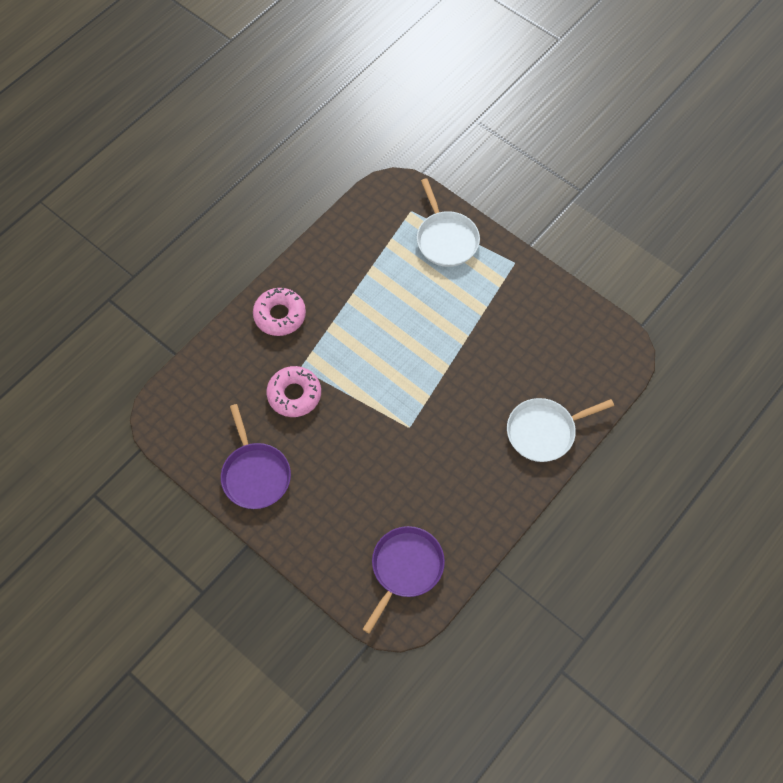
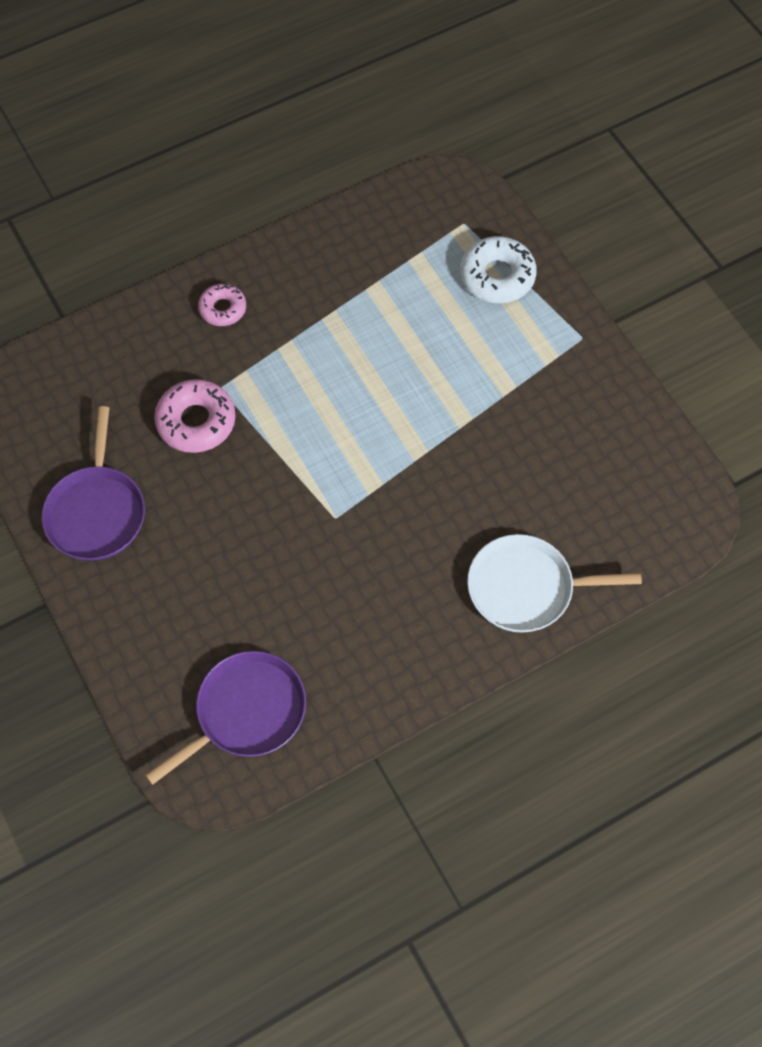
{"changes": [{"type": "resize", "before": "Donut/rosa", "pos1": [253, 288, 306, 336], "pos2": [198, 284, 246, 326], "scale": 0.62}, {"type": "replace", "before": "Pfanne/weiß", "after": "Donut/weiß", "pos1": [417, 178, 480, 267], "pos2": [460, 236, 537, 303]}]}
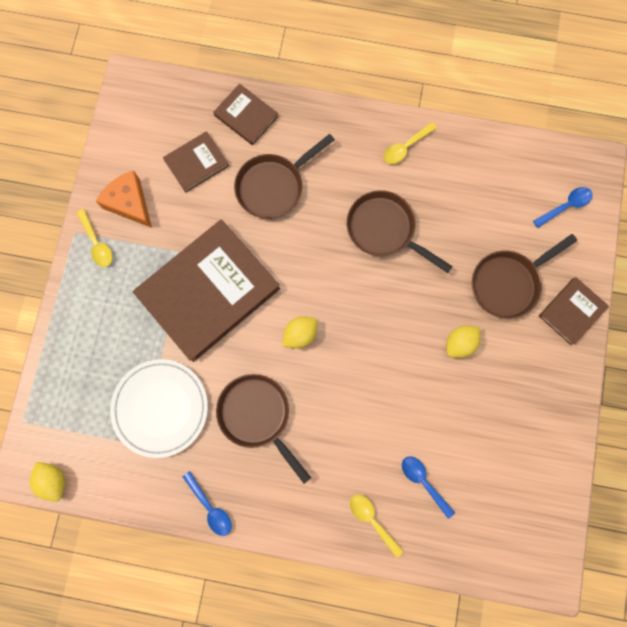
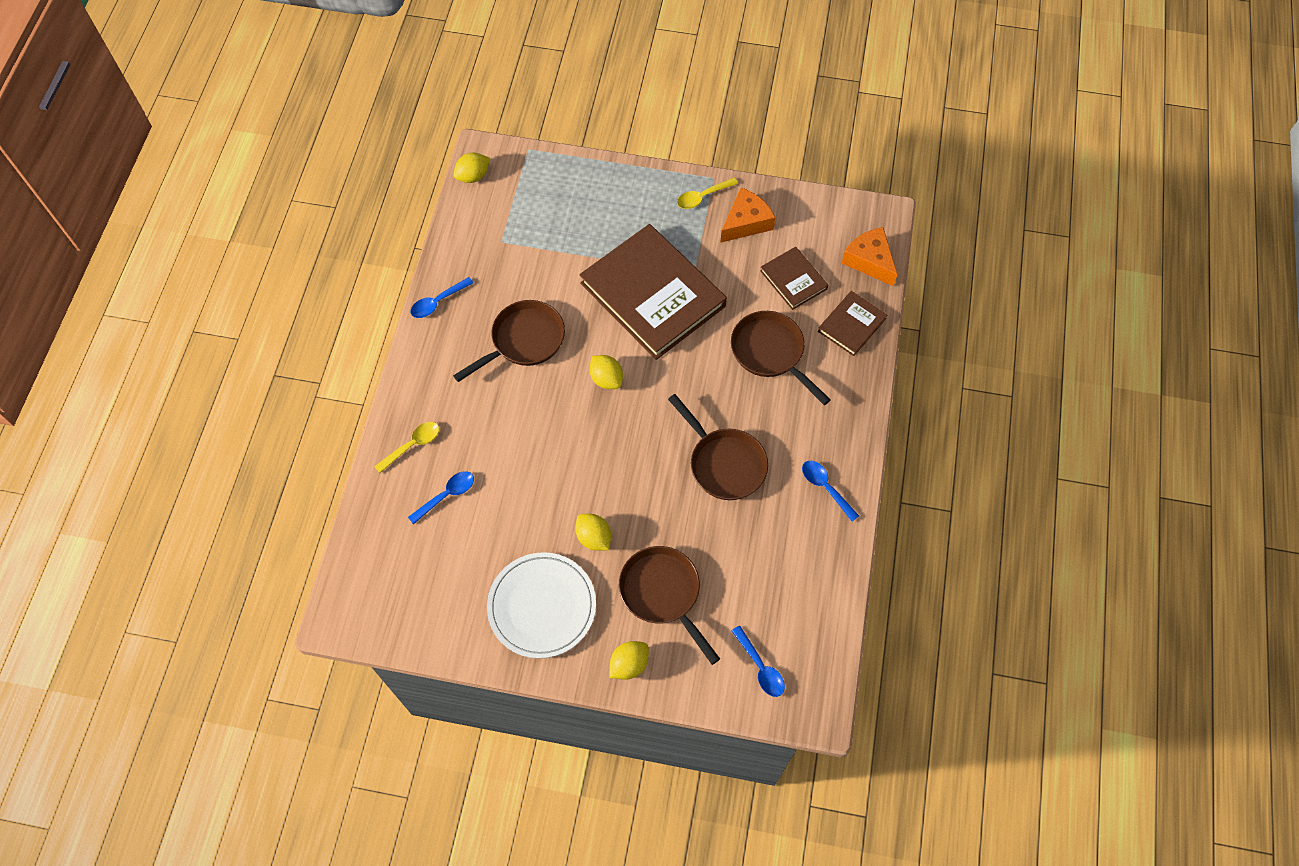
{"changes": [{"type": "move", "before": "Teller/weiß", "pos1": [110, 359, 208, 458], "pos2": [487, 552, 596, 659]}, {"type": "rotate", "before": "Pfanne/braun", "pos1": [347, 190, 453, 273], "pos2": [668, 394, 768, 500], "turn": 105}, {"type": "recolor", "before": "Löffel/gelb", "after": "Löffel/blau", "pos1": [384, 122, 437, 164], "pos2": [802, 461, 859, 521]}, {"type": "replace", "before": "Buch/braun", "after": "Zitrone/gelb", "pos1": [539, 277, 609, 346], "pos2": [609, 641, 649, 680]}, {"type": "insert", "after": "Käse/orange", "pos2": [842, 227, 897, 286]}]}
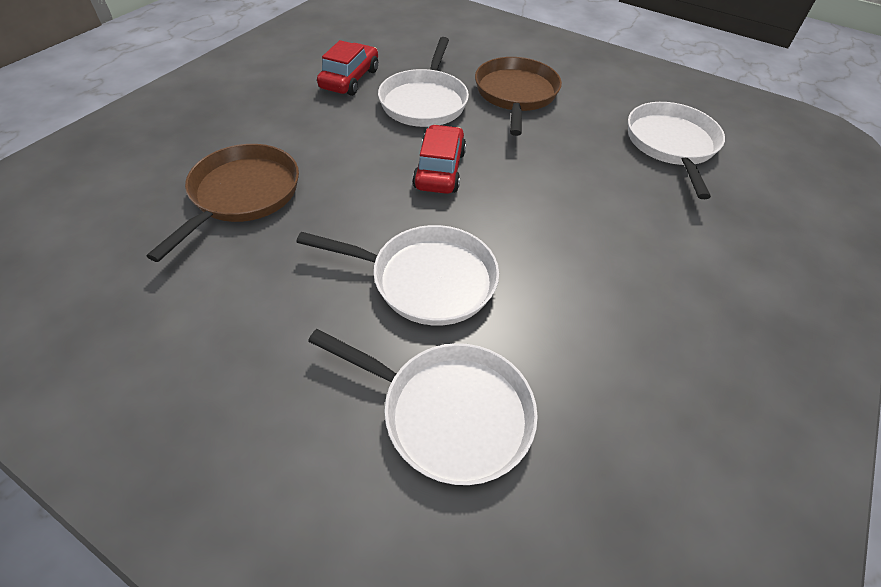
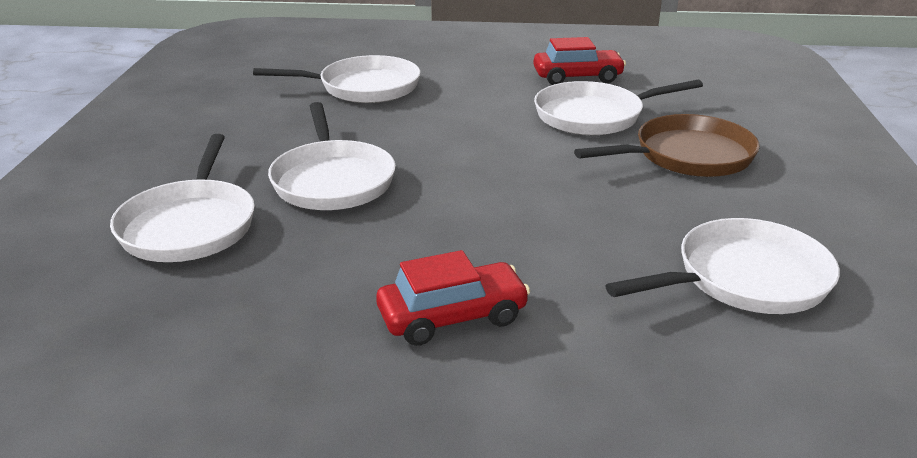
{"changes": [{"type": "recolor", "before": "Pfanne/braun", "after": "Pfanne/weiß", "pos1": [147, 144, 299, 262], "pos2": [253, 55, 420, 103]}, {"type": "move", "before": "Auto/rot", "pos1": [412, 124, 466, 194], "pos2": [376, 250, 530, 346]}]}
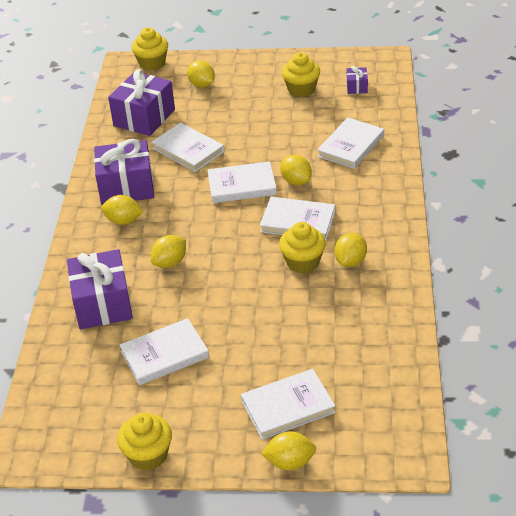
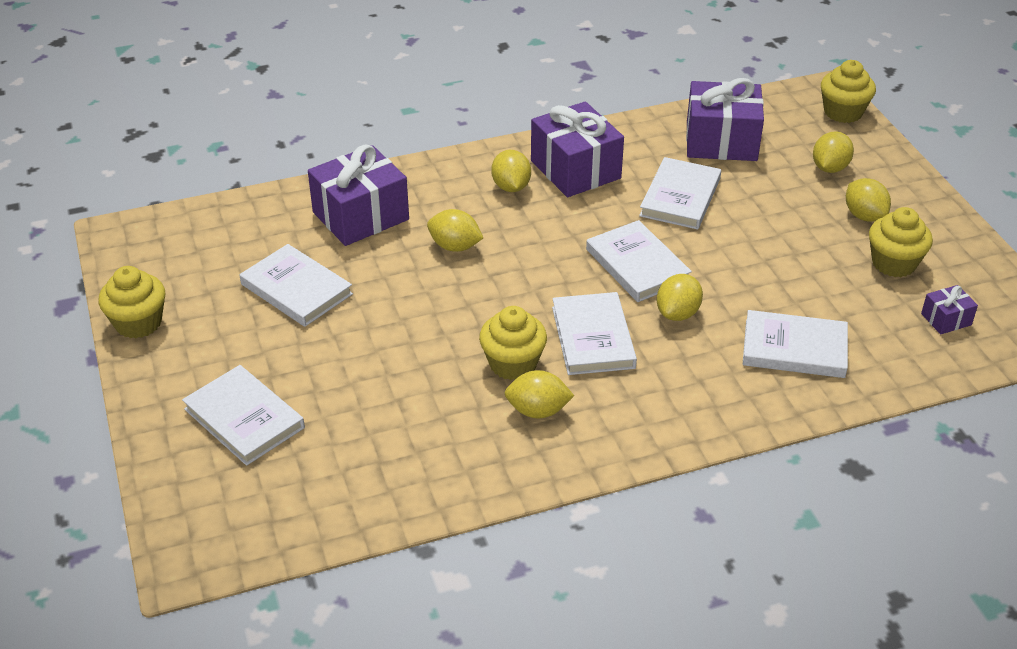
{"changes": [{"type": "move", "before": "Zitrone/gelb", "pos1": [261, 431, 316, 470], "pos2": [846, 178, 891, 222]}]}
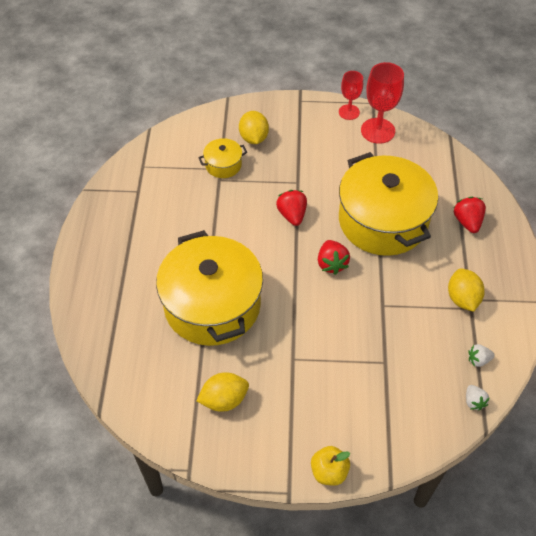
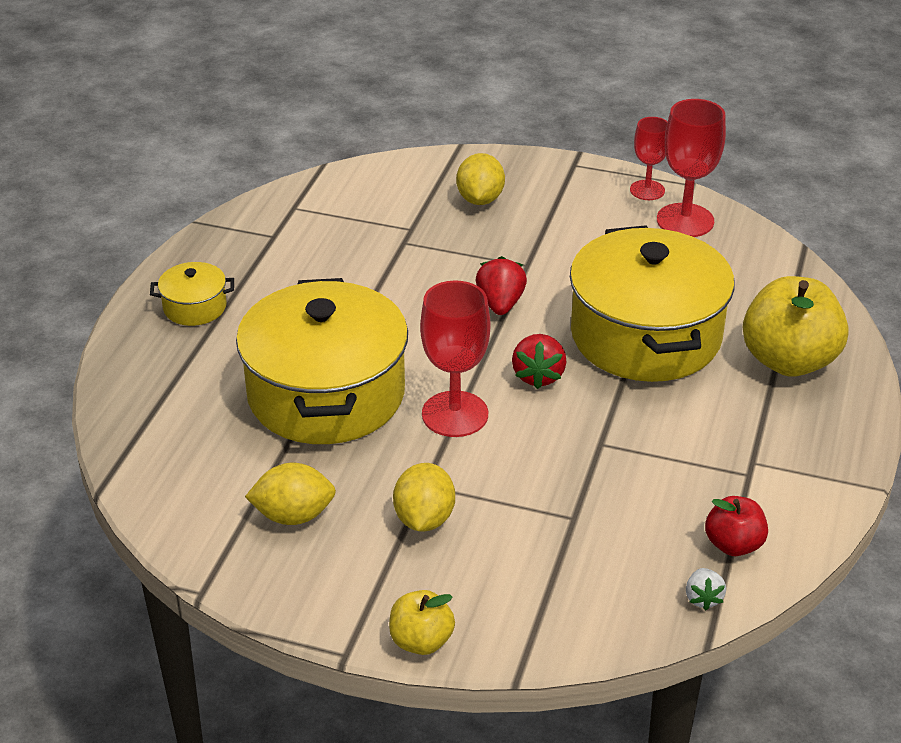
{"changes": [{"type": "move", "before": "Kochtopf/gelb", "pos1": [198, 138, 247, 178], "pos2": [150, 262, 234, 326]}, {"type": "move", "before": "Zitrone/gelb", "pos1": [448, 269, 485, 312], "pos2": [393, 463, 455, 532]}, {"type": "replace", "before": "Erdbeere/rot", "after": "Apfel/gelb", "pos1": [454, 197, 486, 233], "pos2": [743, 276, 849, 377]}, {"type": "replace", "before": "Erdbeere/weiß", "after": "Apfel/rot", "pos1": [468, 344, 495, 367], "pos2": [705, 496, 768, 556]}, {"type": "insert", "after": "Kelch/rot", "pos2": [420, 280, 490, 437]}]}
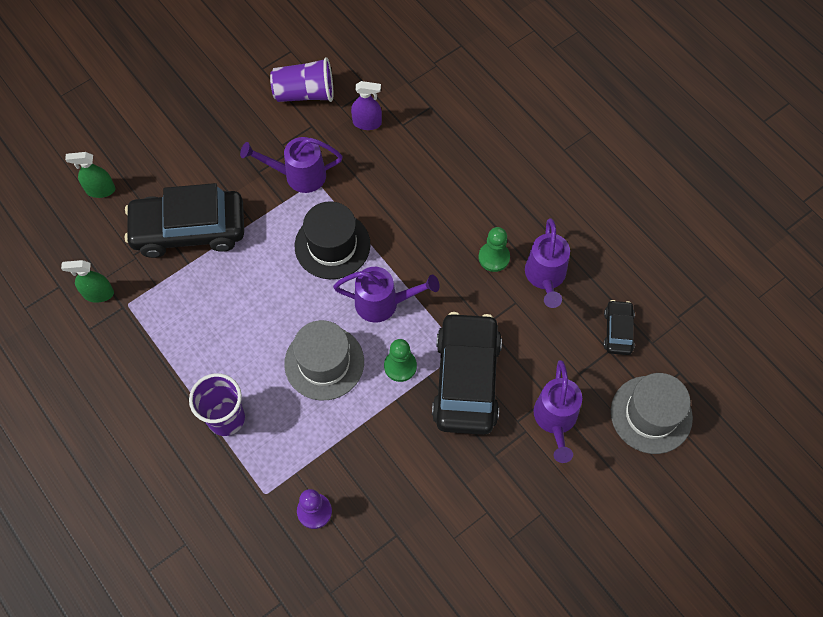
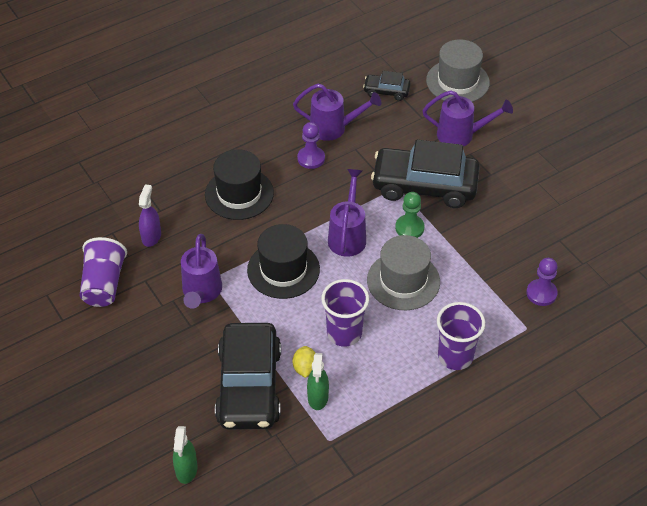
{"changes": [{"type": "move", "before": "Sprühflasche/grün", "pos1": [61, 260, 114, 303], "pos2": [307, 353, 329, 410]}, {"type": "recolor", "before": "Bauer/grün", "after": "Bauer/lila", "pos1": [479, 227, 510, 272], "pos2": [297, 122, 325, 169]}, {"type": "insert", "after": "Hut/schwarz", "pos2": [205, 149, 274, 220]}, {"type": "insert", "after": "Zitrone/gelb", "pos2": [292, 346, 315, 378]}, {"type": "insert", "after": "Becher/lila", "pos2": [321, 279, 369, 347]}]}
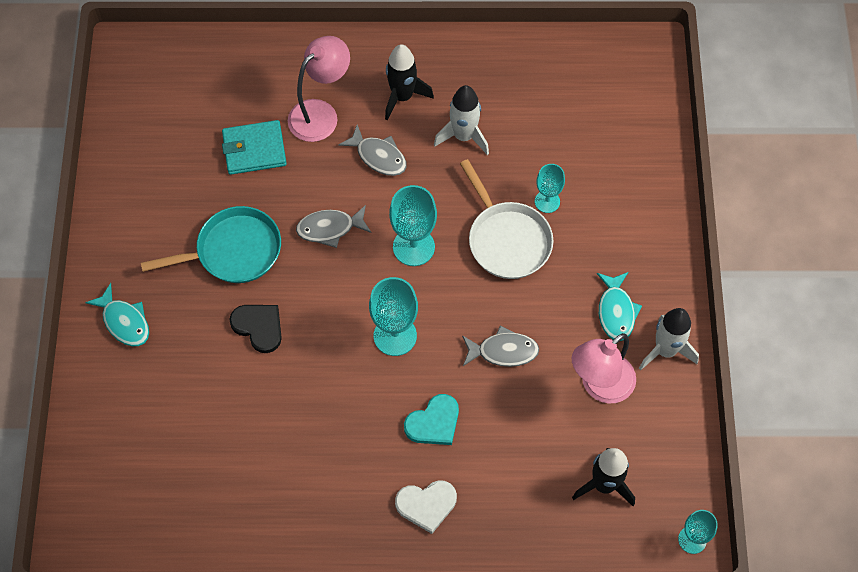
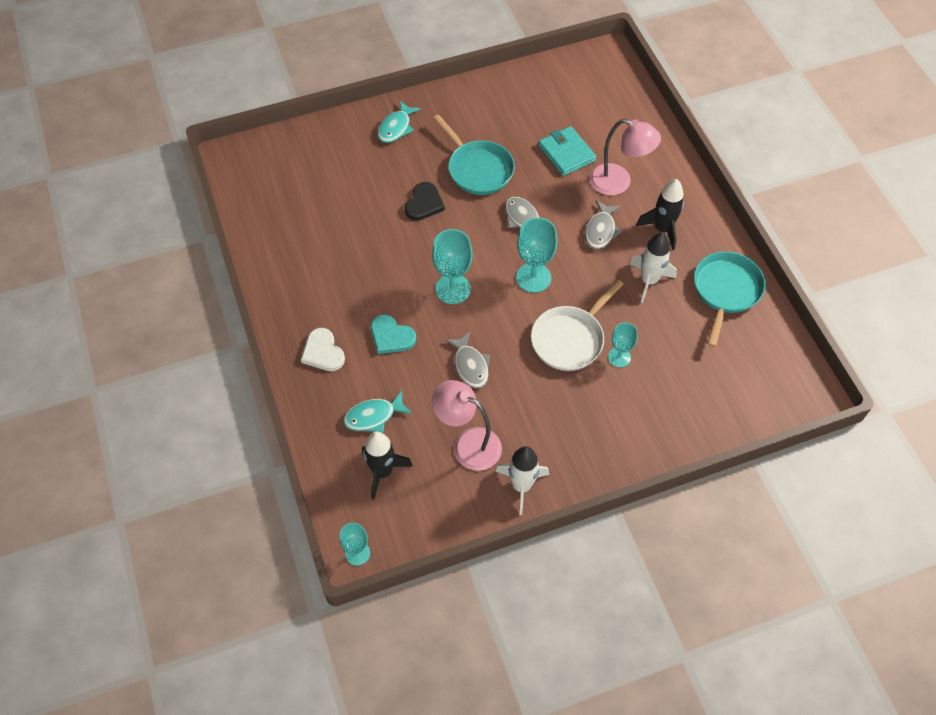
{"changes": [{"type": "move", "before": "Fisch/türkis", "pos1": [597, 272, 642, 341], "pos2": [343, 391, 412, 433]}, {"type": "insert", "after": "Pfanne/türkis", "pos2": [694, 251, 766, 347]}]}
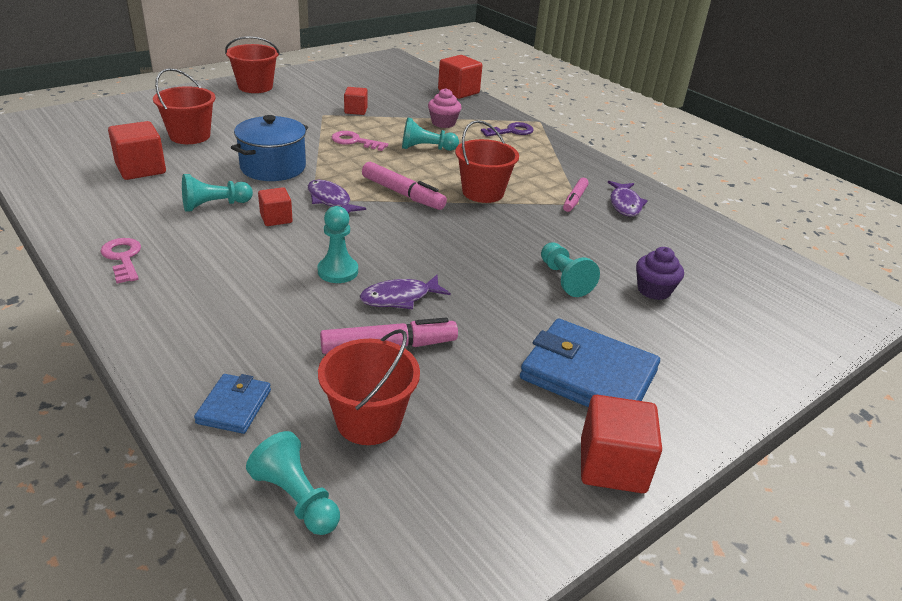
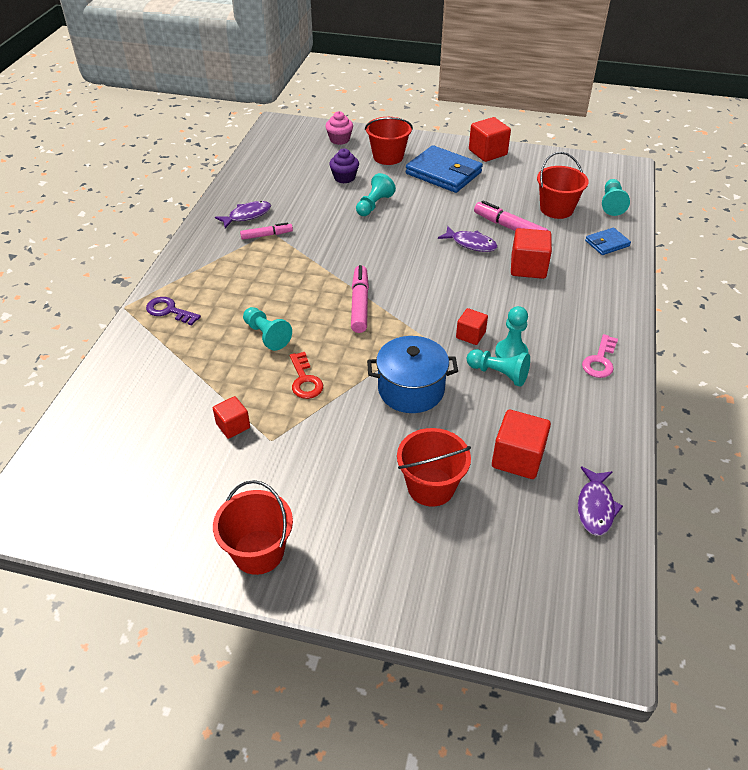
{"changes": [{"type": "move", "before": "Fisch/lila", "pos1": [308, 180, 366, 213], "pos2": [578, 466, 623, 536]}, {"type": "move", "before": "Bauer/türkis", "pos1": [318, 206, 358, 283], "pos2": [495, 306, 528, 358]}, {"type": "recolor", "before": "Schlüssel/rosa", "after": "Schlüssel/rot", "pos1": [332, 131, 388, 151], "pos2": [290, 352, 323, 399]}, {"type": "move", "before": "Muffin/rosa", "pos1": [428, 88, 461, 128], "pos2": [325, 111, 353, 145]}, {"type": "move", "before": "Kubus/rot", "pos1": [438, 55, 482, 99], "pos2": [511, 228, 552, 279]}, {"type": "move", "before": "Eimer/rot", "pos1": [455, 120, 519, 203], "pos2": [365, 117, 413, 165]}, {"type": "rotate", "before": "Geldbörse/blau", "pos1": [520, 319, 660, 407], "pos2": [406, 145, 483, 193], "turn": -45}]}
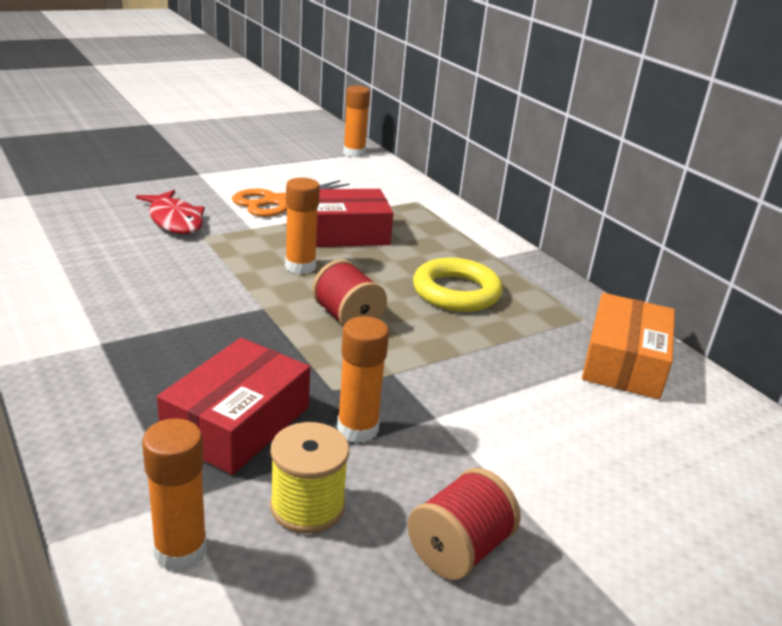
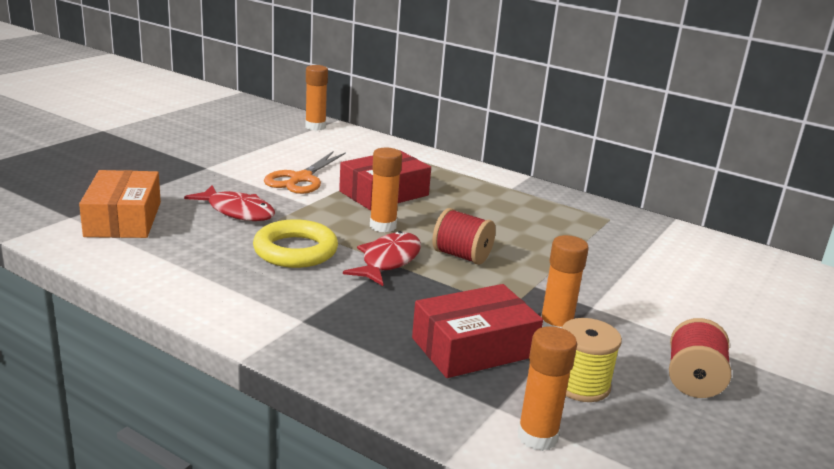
{"changes": [{"type": "rotate", "before": "Schachtel/rot", "pos1": [157, 338, 310, 475], "pos2": [412, 284, 543, 378], "turn": 60}, {"type": "move", "before": "Ring/gelb", "pos1": [413, 258, 503, 312], "pos2": [253, 219, 338, 268]}, {"type": "move", "before": "Schachtel/orange", "pos1": [582, 293, 675, 399], "pos2": [79, 170, 161, 238]}, {"type": "insert", "after": "Fisch/rot", "pos2": [343, 231, 421, 286]}]}
